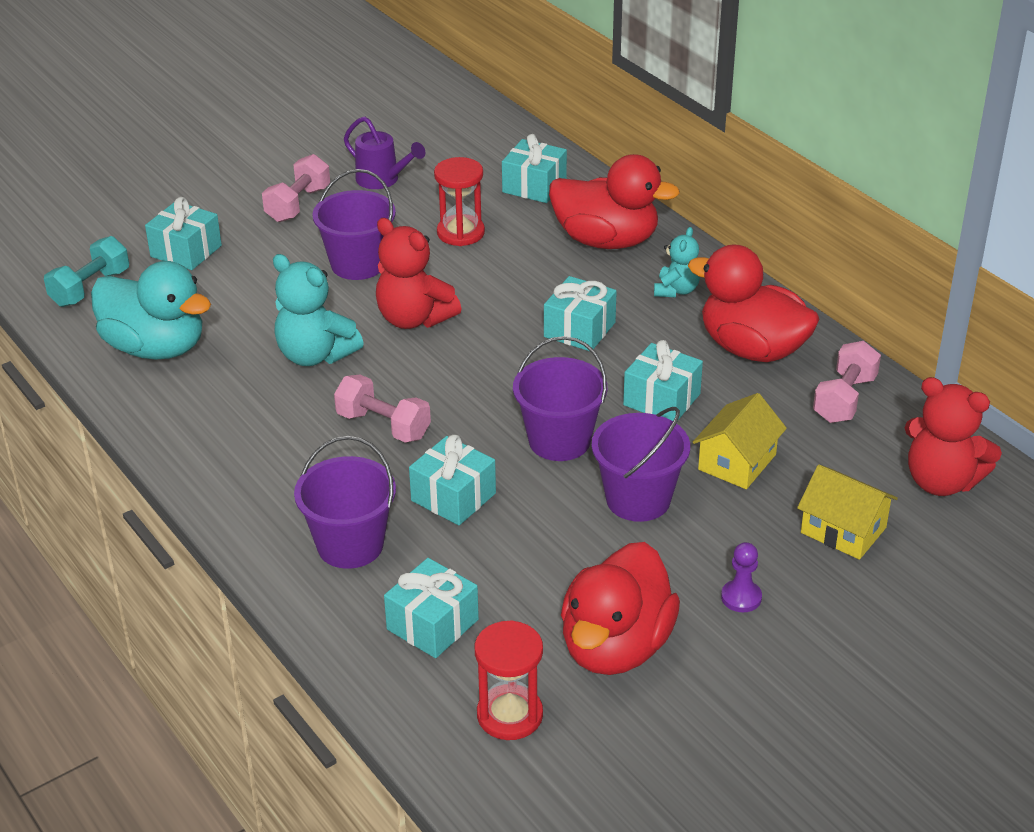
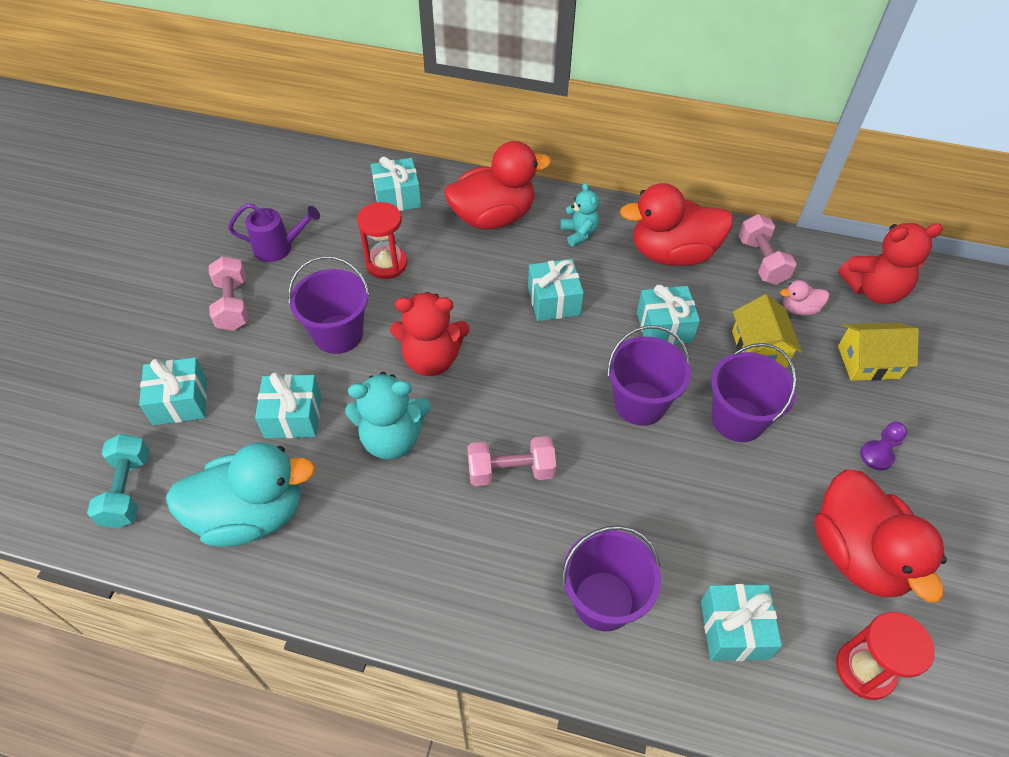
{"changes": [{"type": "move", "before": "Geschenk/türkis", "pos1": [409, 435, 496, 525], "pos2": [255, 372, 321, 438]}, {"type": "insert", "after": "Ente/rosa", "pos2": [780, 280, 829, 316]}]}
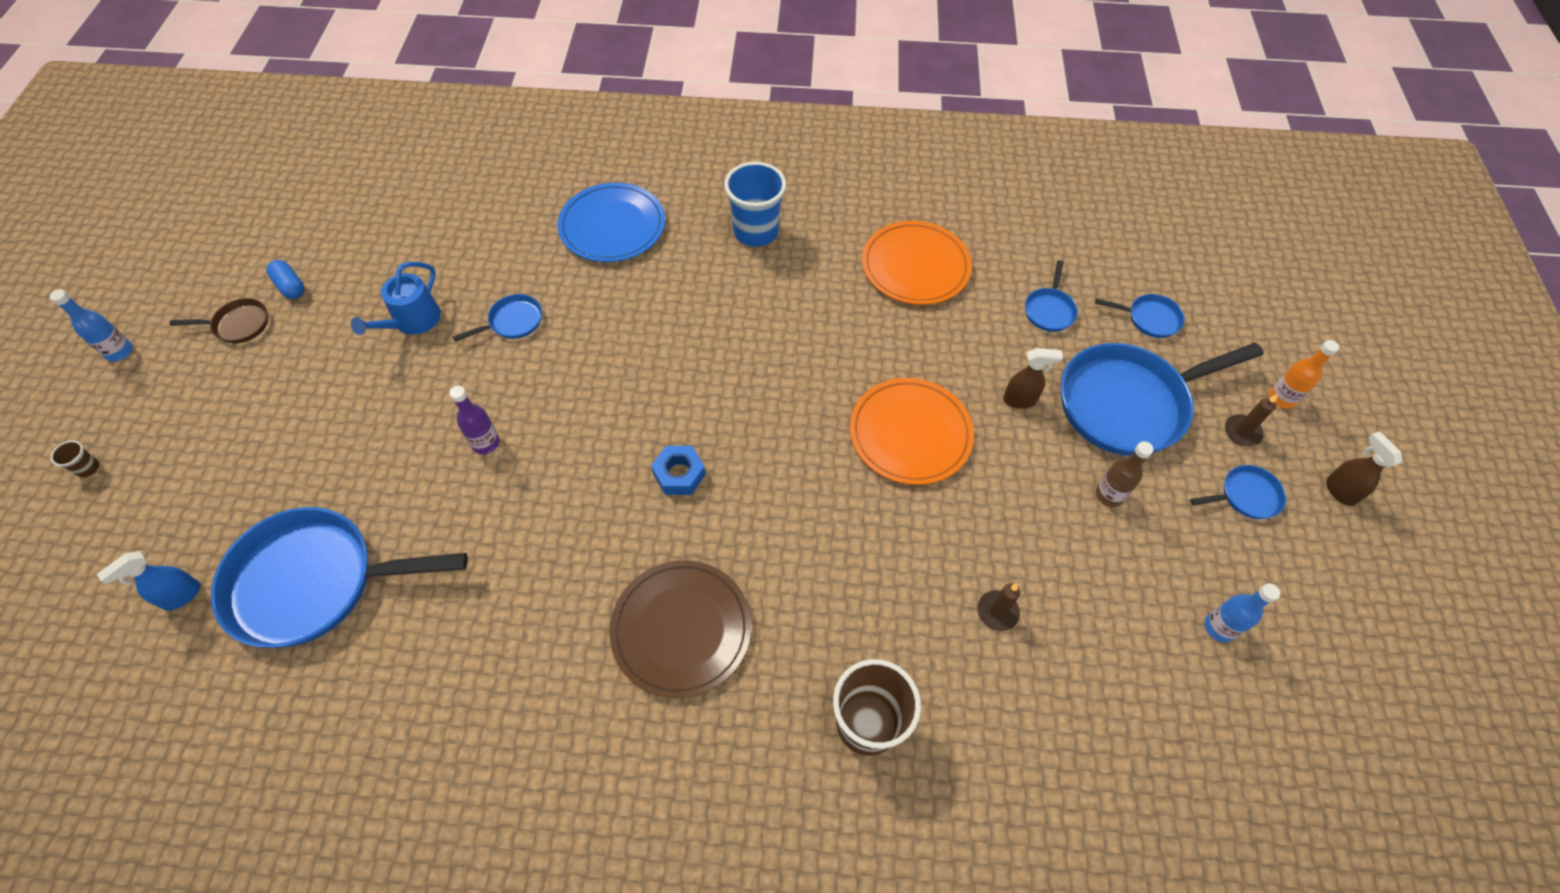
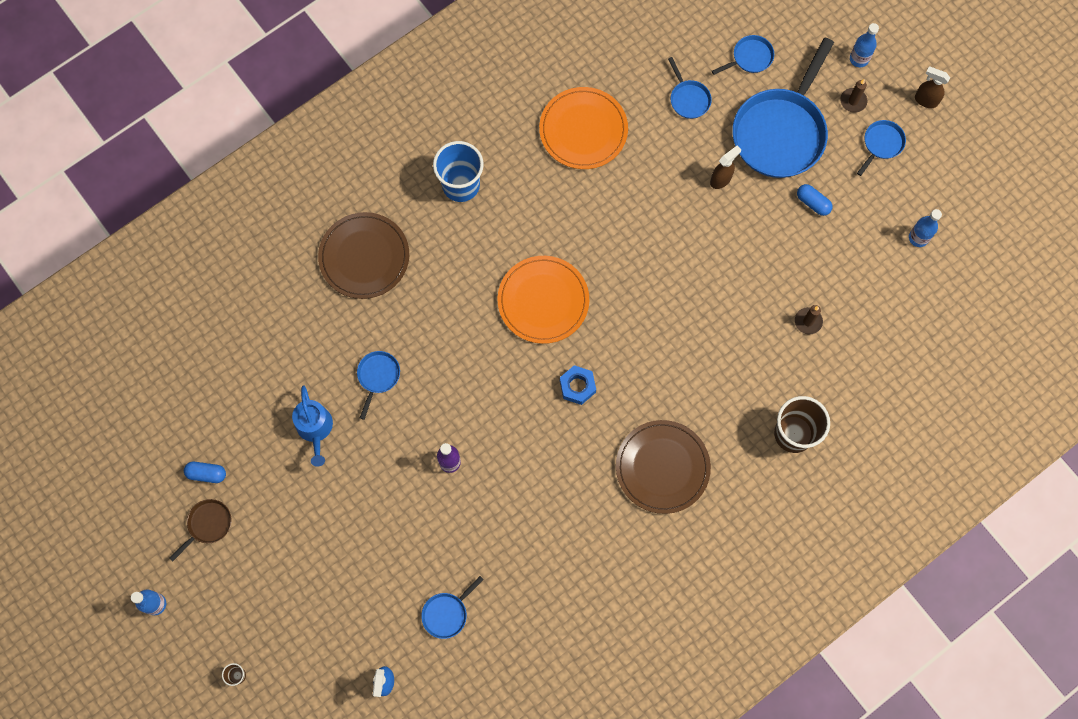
{"changes": [{"type": "resize", "before": "Pfanne/blau", "pos1": [211, 507, 468, 648], "pos2": [421, 576, 484, 639], "scale": 0.44}, {"type": "recolor", "before": "Teller/blau", "after": "Teller/braun", "pos1": [557, 183, 665, 262], "pos2": [318, 212, 409, 299]}, {"type": "move", "before": "Teller/orange", "pos1": [850, 378, 974, 485], "pos2": [498, 256, 589, 344]}, {"type": "replace", "before": "Flasche/braun", "after": "Kapsel/blau", "pos1": [1096, 441, 1153, 507], "pos2": [797, 184, 833, 216]}, {"type": "recolor", "before": "Flasche/orange", "after": "Flasche/blau", "pos1": [1269, 340, 1339, 409], "pos2": [850, 23, 879, 67]}]}
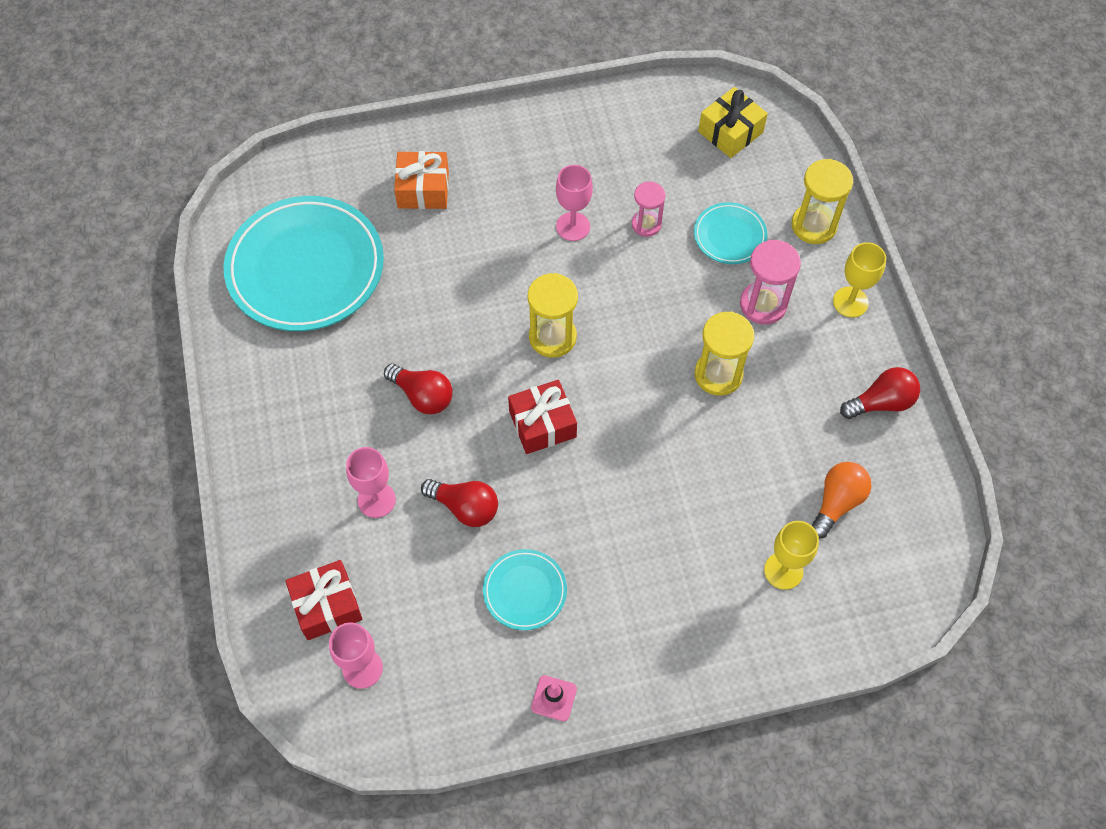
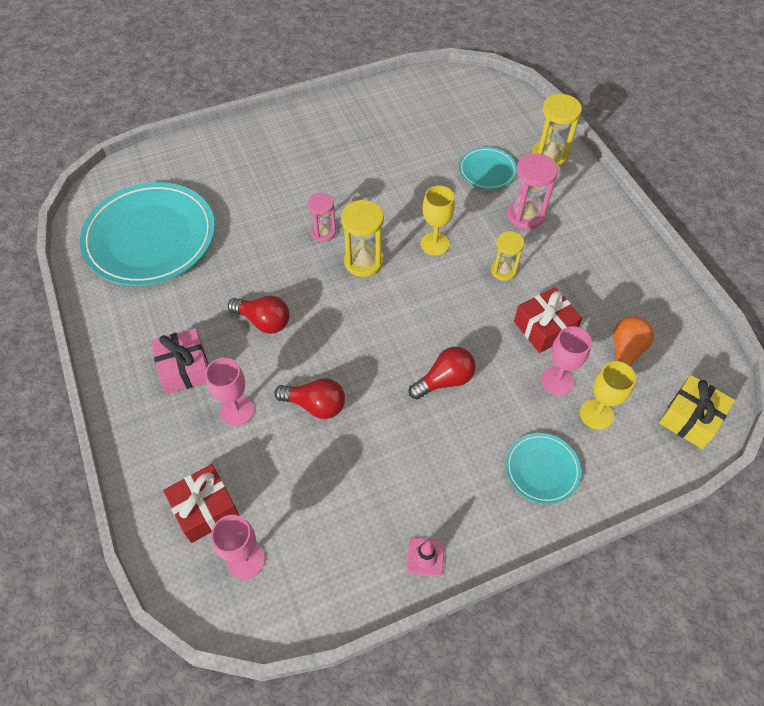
{"changes": [{"type": "delete", "before": "Geschenk/orange", "pos1": [394, 151, 449, 209]}, {"type": "move", "before": "Teller/türkis", "pos1": [483, 549, 567, 630], "pos2": [505, 433, 581, 504]}, {"type": "move", "before": "Geschenk/rot", "pos1": [508, 380, 577, 454], "pos2": [514, 287, 582, 353]}, {"type": "move", "before": "Kelch/rosa", "pos1": [556, 165, 593, 241], "pos2": [541, 326, 592, 395]}, {"type": "move", "before": "Sanduhr/rosa", "pos1": [632, 182, 665, 237], "pos2": [307, 193, 336, 242]}, {"type": "resize", "before": "Sanduhr/gelb", "pos1": [695, 312, 754, 396], "pos2": [491, 231, 524, 281], "scale": 0.66}, {"type": "move", "before": "Geschenk/gelb", "pos1": [698, 87, 768, 158], "pos2": [659, 375, 735, 449]}, {"type": "move", "before": "Kelch/gelb", "pos1": [833, 242, 886, 318], "pos2": [421, 186, 455, 255]}, {"type": "move", "before": "Glühbirne/rot", "pos1": [840, 367, 920, 419], "pos2": [408, 347, 475, 399]}, {"type": "insert", "after": "Geschenk/rosa", "pos2": [151, 328, 208, 394]}]}
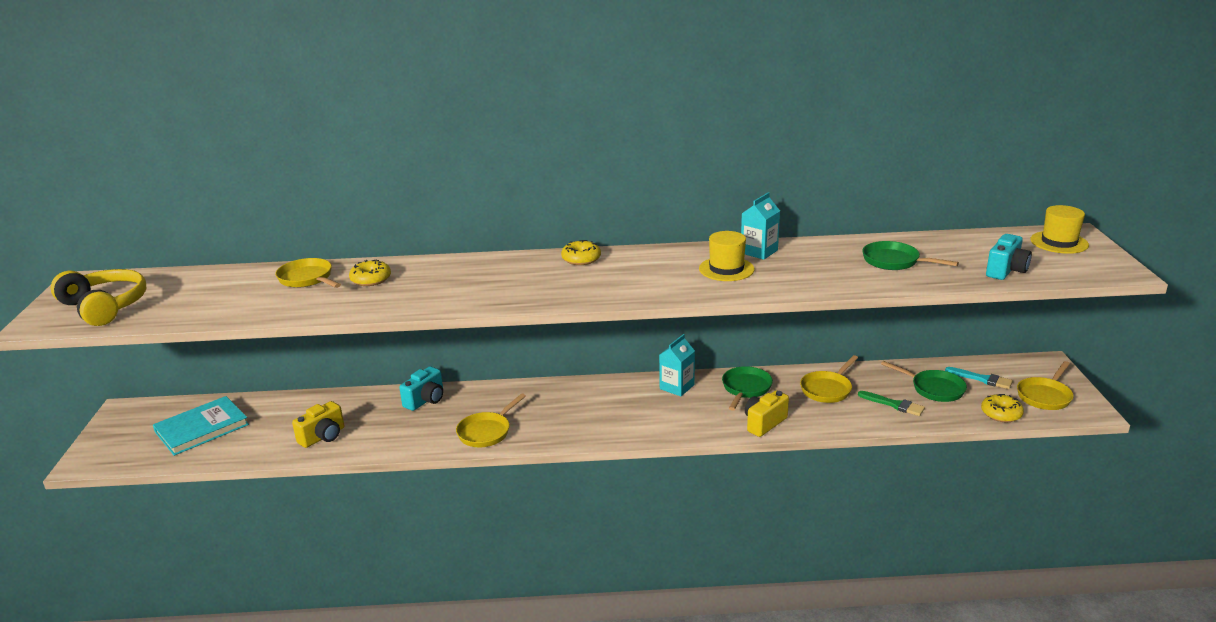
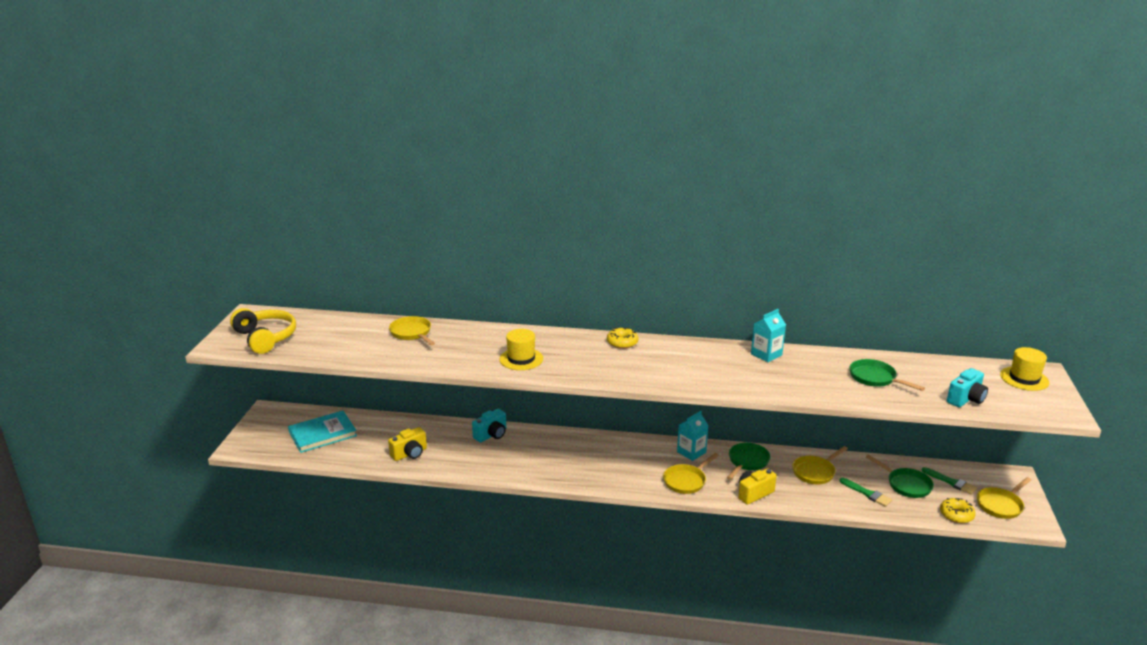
{"changes": [{"type": "delete", "before": "Donut/gelb", "pos1": [349, 260, 391, 286]}, {"type": "move", "before": "Pfanne/gelb", "pos1": [456, 393, 526, 447], "pos2": [663, 453, 719, 494]}, {"type": "move", "before": "Hut/gelb", "pos1": [699, 231, 755, 281], "pos2": [499, 329, 543, 370]}, {"type": "recolor", "before": "Pinsel/türkis", "after": "Pinsel/grün", "pos1": [945, 367, 1013, 389], "pos2": [922, 467, 977, 494]}]}
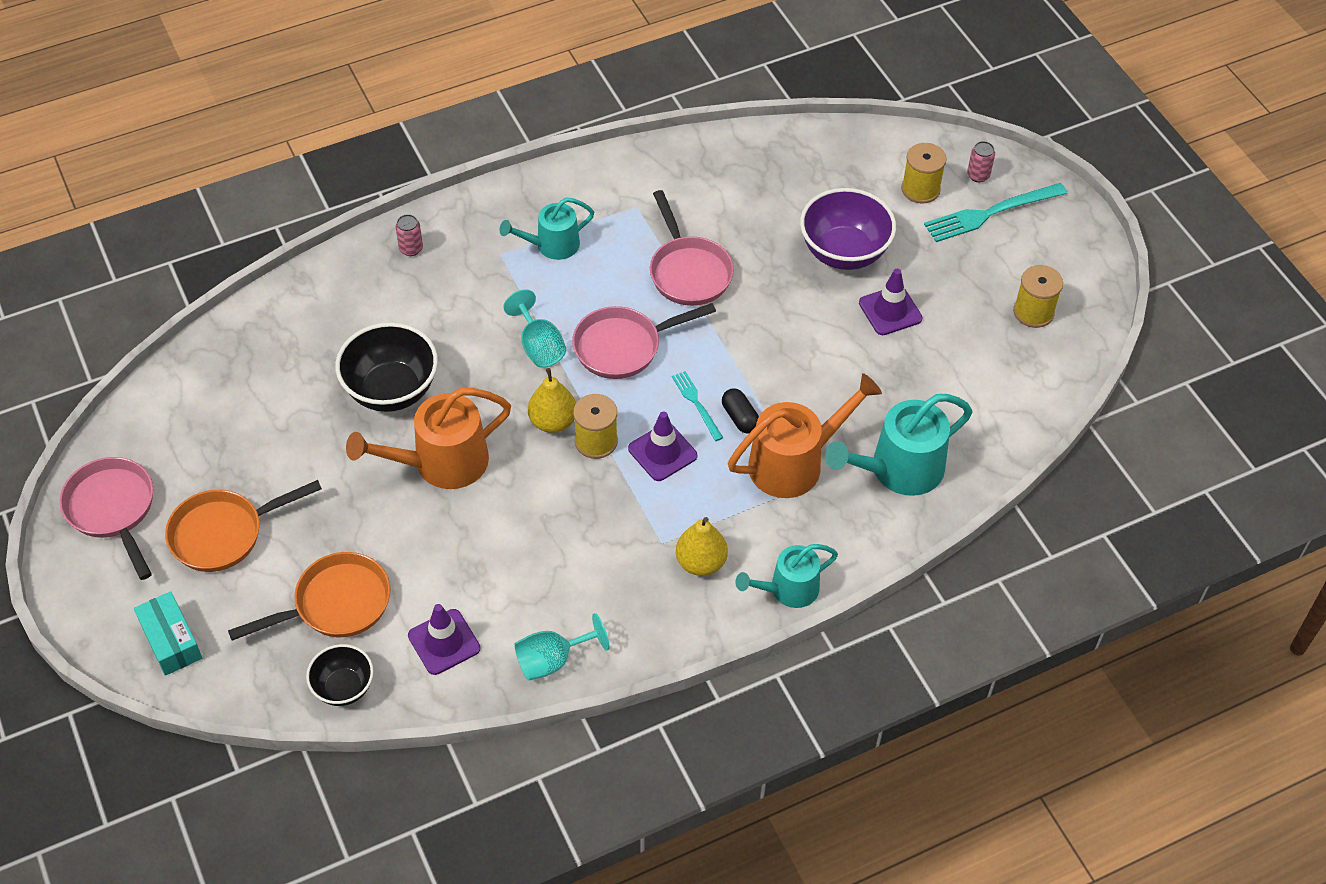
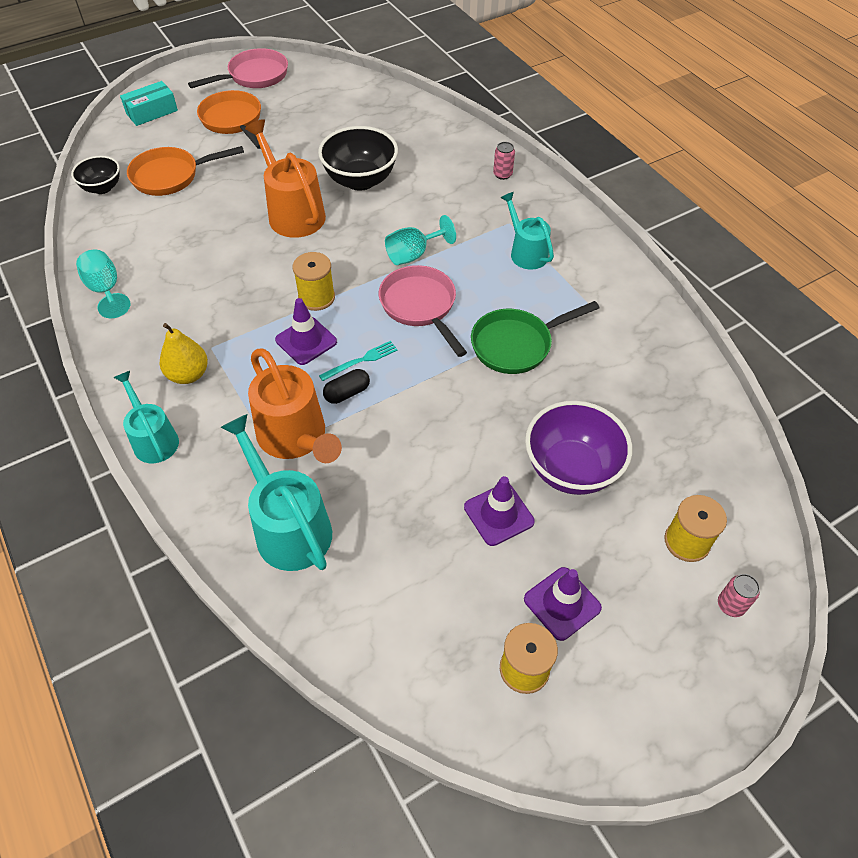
{"changes": [{"type": "rotate", "before": "Pfanne/orange", "pos1": [228, 552, 390, 640], "pos2": [127, 146, 244, 196], "turn": 105}, {"type": "move", "before": "Leitkegel/lila", "pos1": [408, 604, 480, 675], "pos2": [524, 567, 602, 641]}, {"type": "delete", "before": "Birne/gelb", "pos1": [528, 368, 576, 433]}, {"type": "recolor", "before": "Pfanne/rosa", "after": "Pfanne/grün", "pos1": [650, 190, 734, 306], "pos2": [471, 301, 599, 374]}, {"type": "delete", "before": "Gabel/türkis", "pos1": [924, 183, 1067, 242]}]}
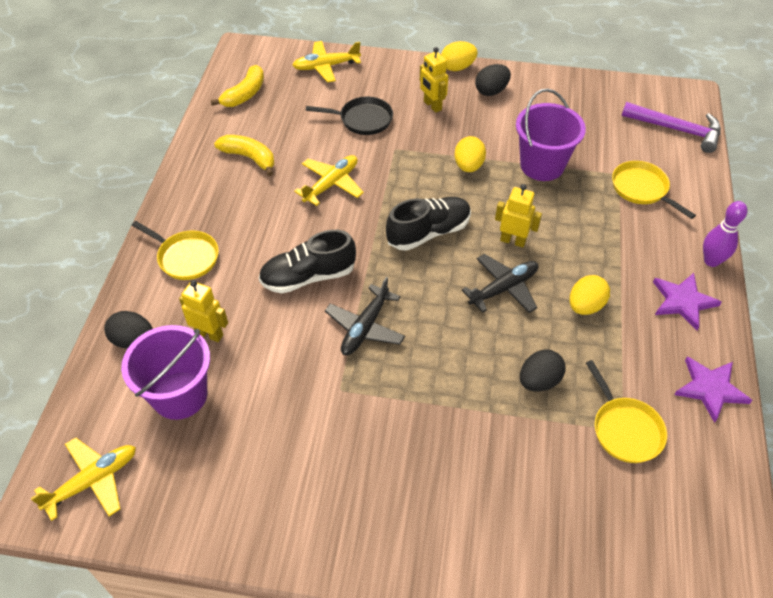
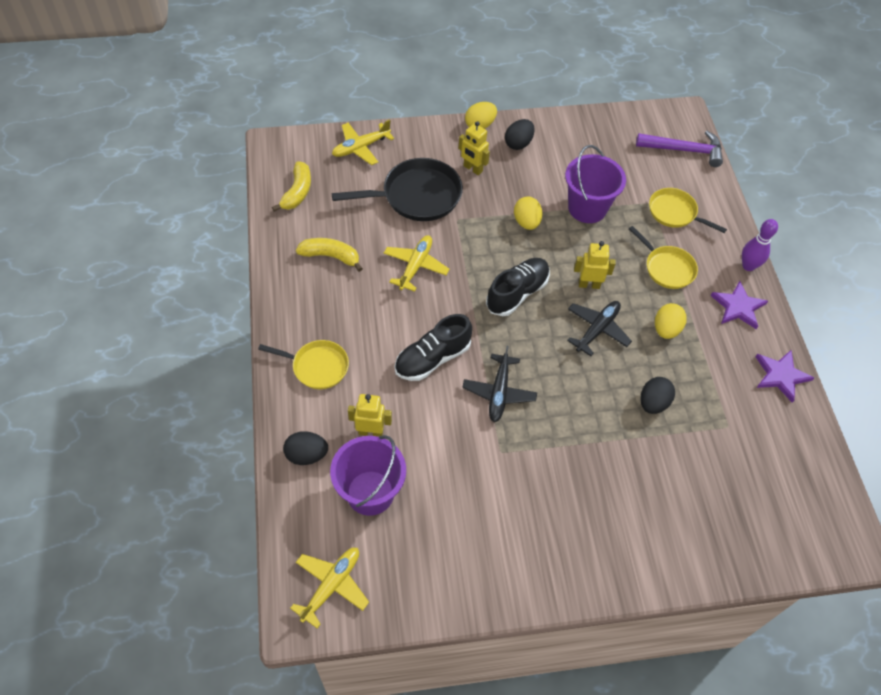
{"changes": [{"type": "resize", "before": "Pfanne/schwarz", "pos1": [306, 97, 393, 135], "pos2": [332, 158, 463, 221], "scale": 1.61}, {"type": "move", "before": "Pfanne/gelb", "pos1": [586, 360, 667, 463], "pos2": [629, 226, 698, 289]}]}
